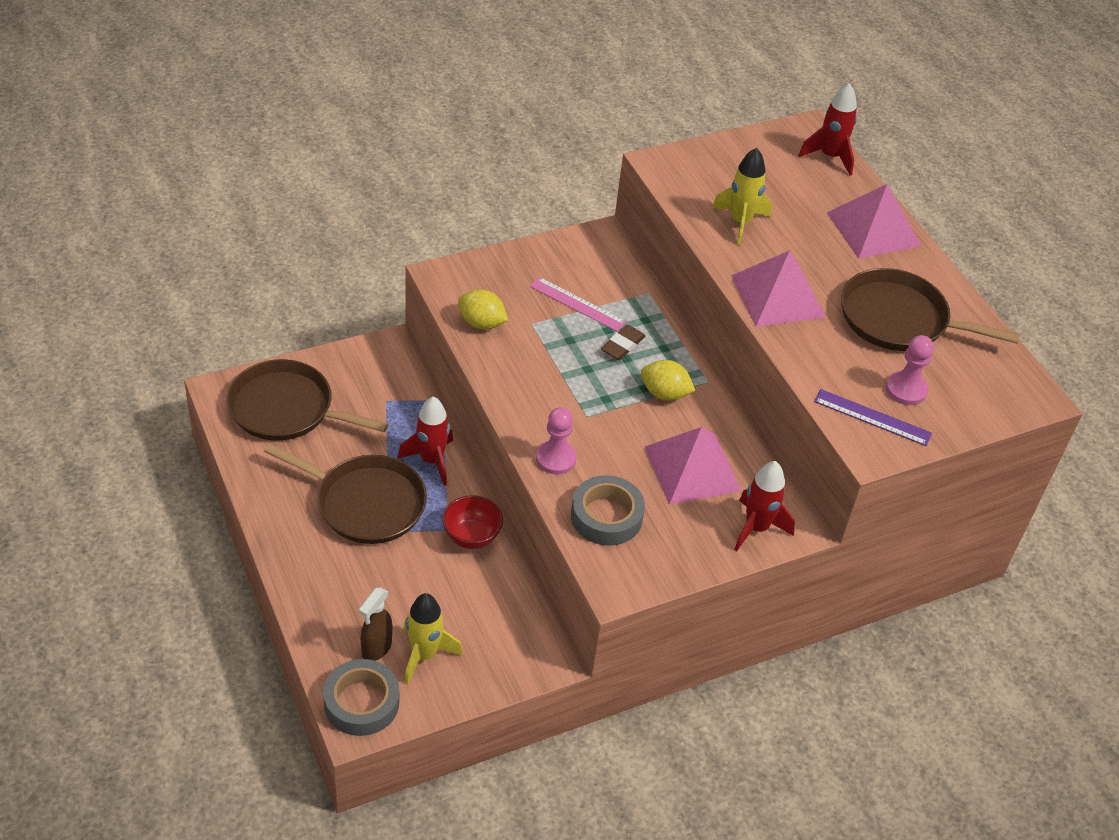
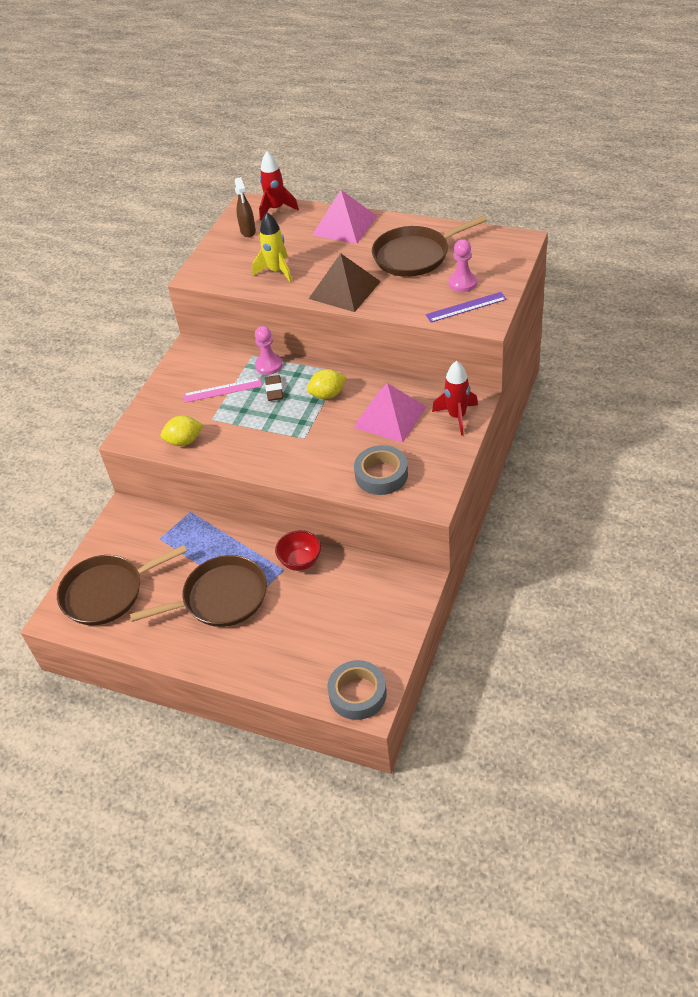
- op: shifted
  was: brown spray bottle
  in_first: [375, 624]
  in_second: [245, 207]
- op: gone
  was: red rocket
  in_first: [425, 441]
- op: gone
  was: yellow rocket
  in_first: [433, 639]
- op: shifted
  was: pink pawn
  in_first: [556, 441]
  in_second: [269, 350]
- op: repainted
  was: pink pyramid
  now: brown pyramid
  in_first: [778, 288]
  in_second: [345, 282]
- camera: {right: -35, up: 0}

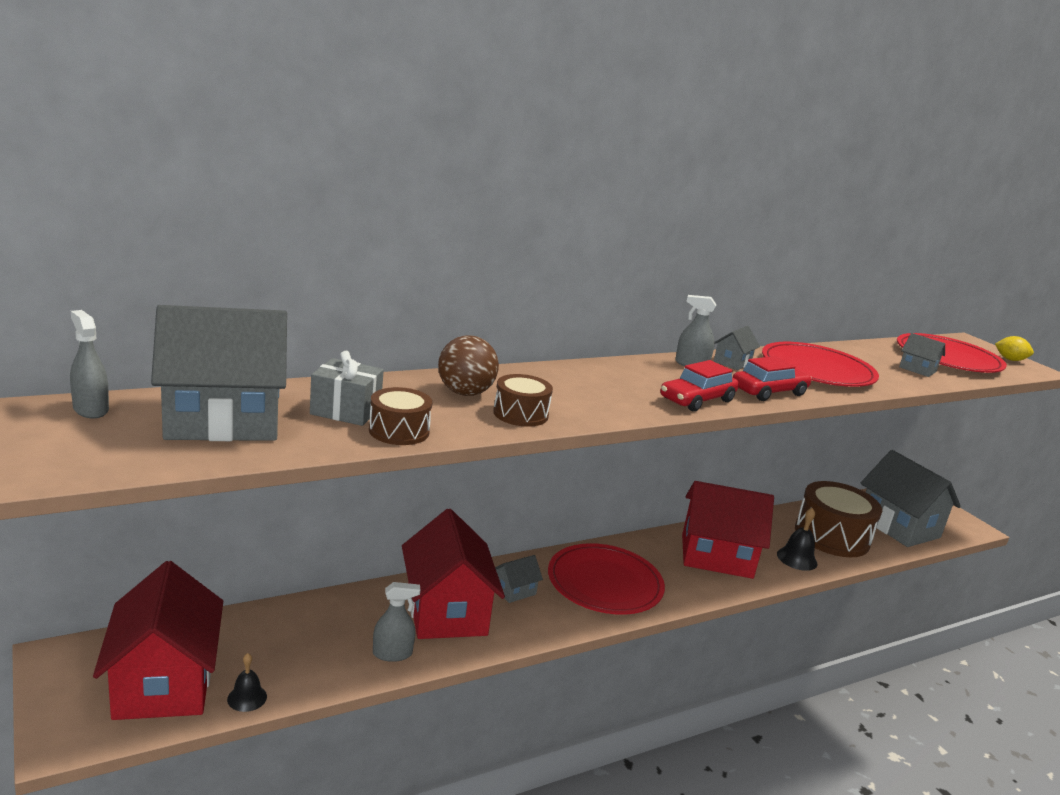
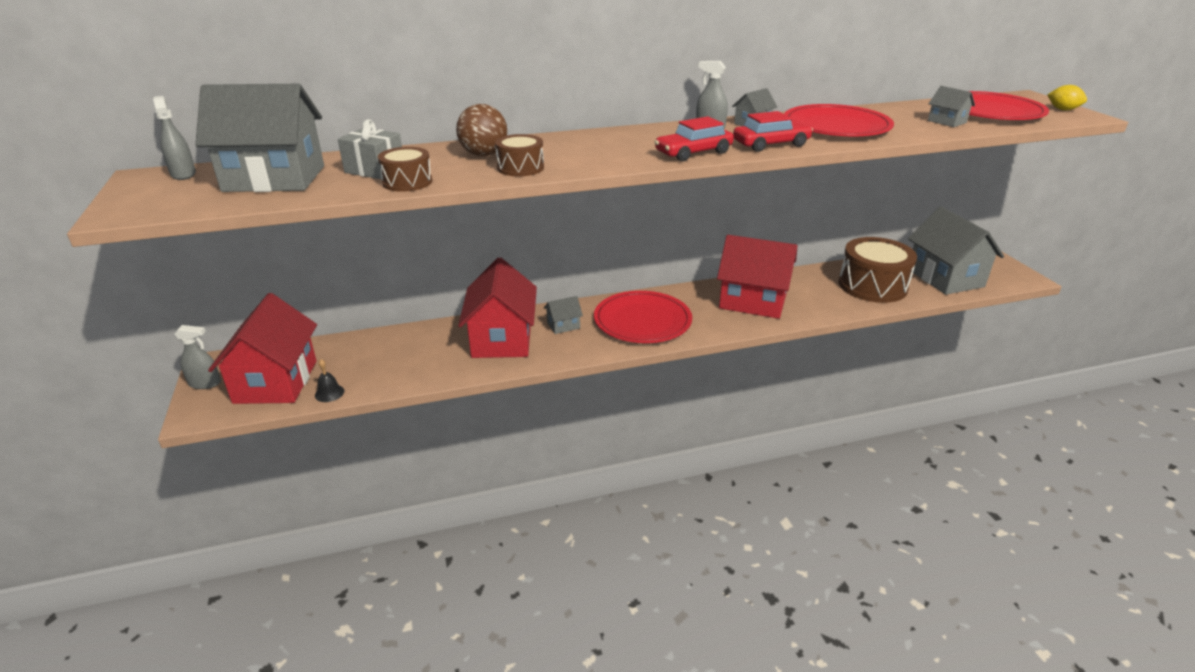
- op: shifted
  was: grey spray bottle
  in_first: [396, 622]
  in_second: [198, 357]
- op: gone
  was: black bell
  in_first: [797, 539]
- camera: {right: 15, up: 10}

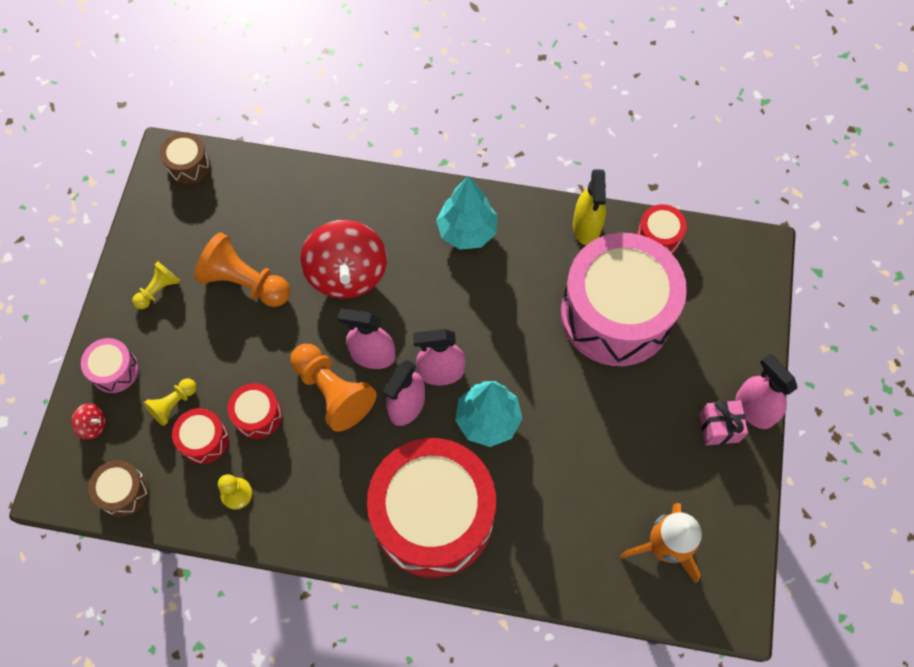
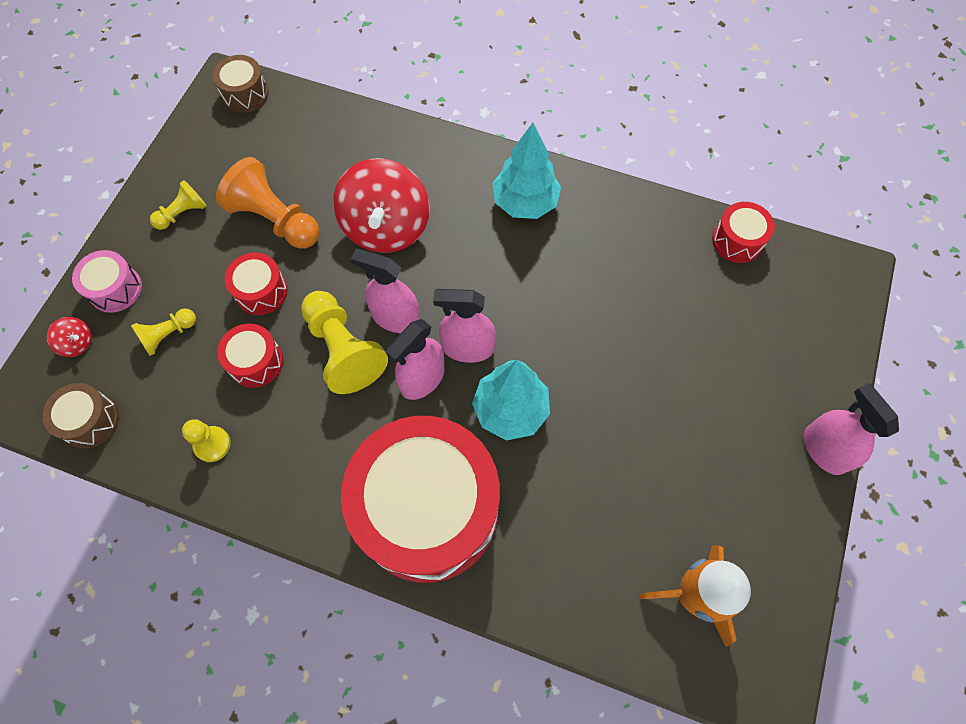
- op: shifted
  was: red drum
  in_first: [200, 436]
  in_second: [256, 284]
- op: repainted
  was: orange pawn
  now: yellow pawn
  in_first: [333, 388]
  in_second: [344, 342]
- op: gone
  was: pink drum
  in_first: [624, 299]
- op: gone
  was: yellow spray bottle
  in_first: [589, 207]
- op: gone
  was: pink gift
  in_first: [723, 422]
- camera: {right: 10, up: 0}

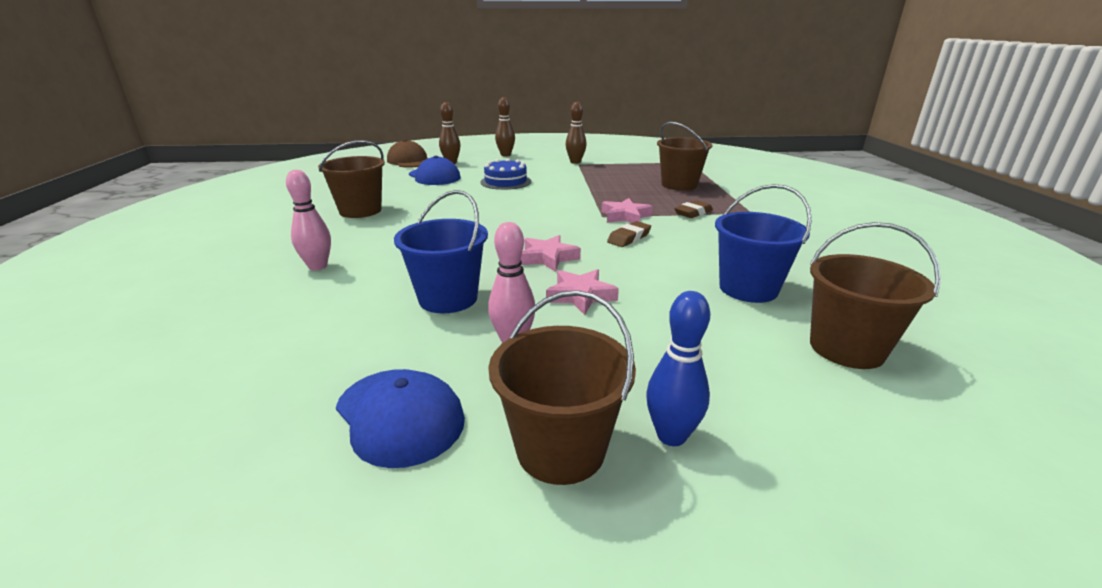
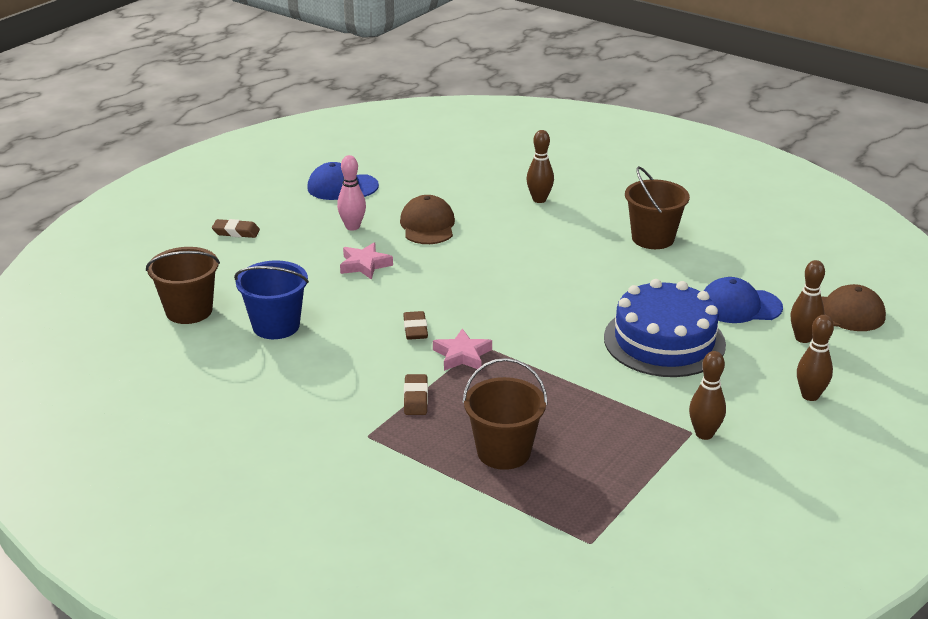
- op: repainted
  was: pink bowling pin
  now: brown bowling pin
  in_first: [308, 220]
  in_second: [540, 166]
- op: swapped
  was: blue bucket
  now: brown cap
  in_first: [441, 252]
  in_second: [427, 219]
- op: scaled
  was: blue cake
  in_first: [505, 174]
  in_second: [665, 328]
  ratio: 1.71
- op: gone
  was: brown bucket
  in_first: [562, 387]
- op: gone
  was: pink star
  in_first: [551, 253]
- op: swapped
  was: blue bowling pin
  now: brown eraser
  in_first: [678, 368]
  in_second: [236, 228]
- camera: {right: 130, up: 5}

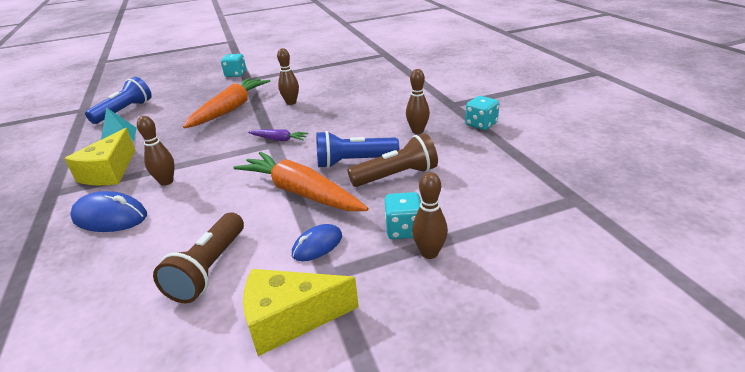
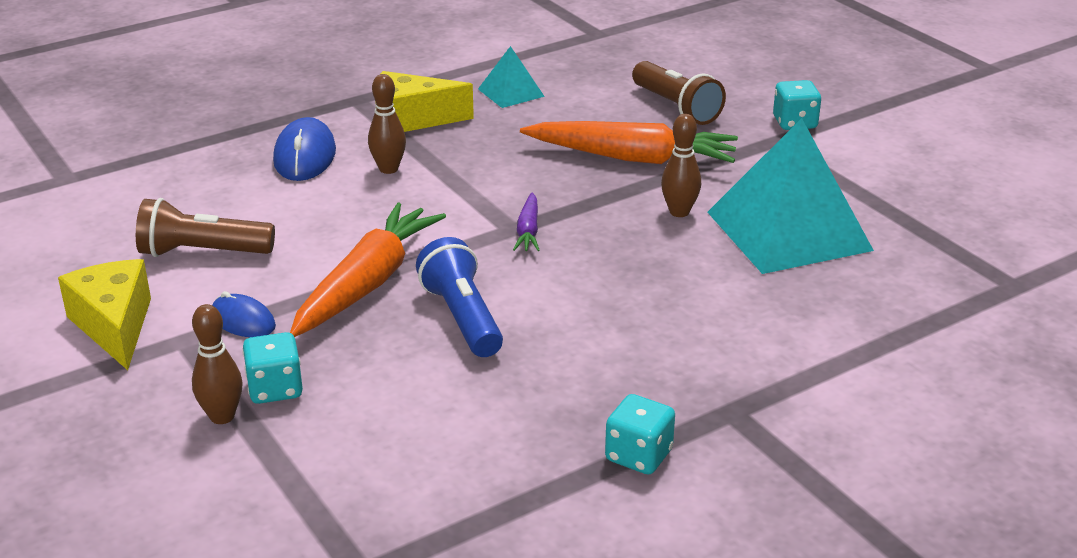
- op: gone
  was: blue flashlight
  in_first: [118, 100]
- op: shifted
  was: brown flashlight
  in_first: [392, 160]
  in_second: [679, 93]
- op: gone
  was: brown bowling pin
  in_first: [418, 101]
- op: new
  now: turquoise pyramid
  in_second: [790, 196]
- camera: {right: 75, up: 0}

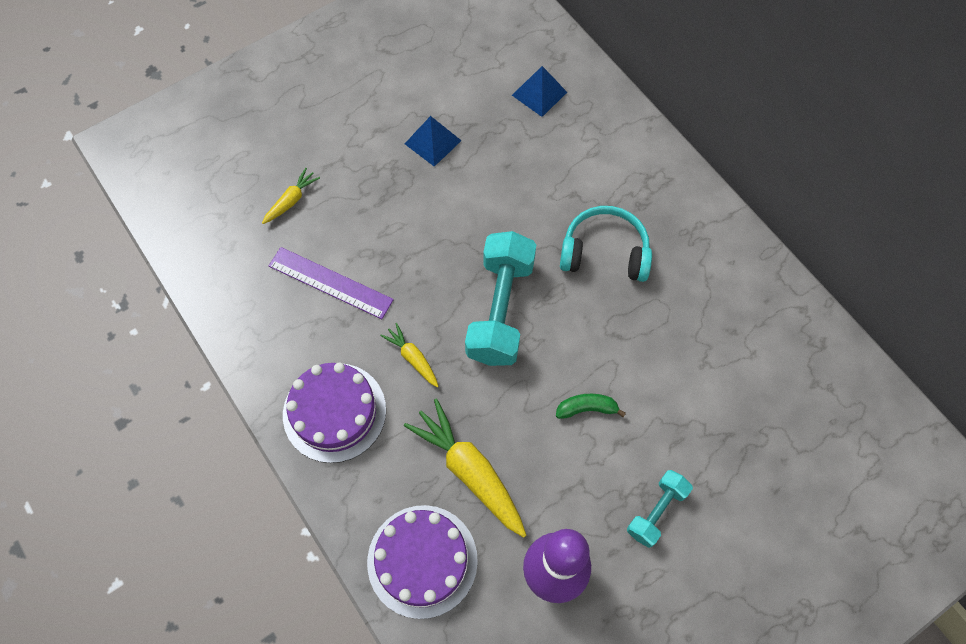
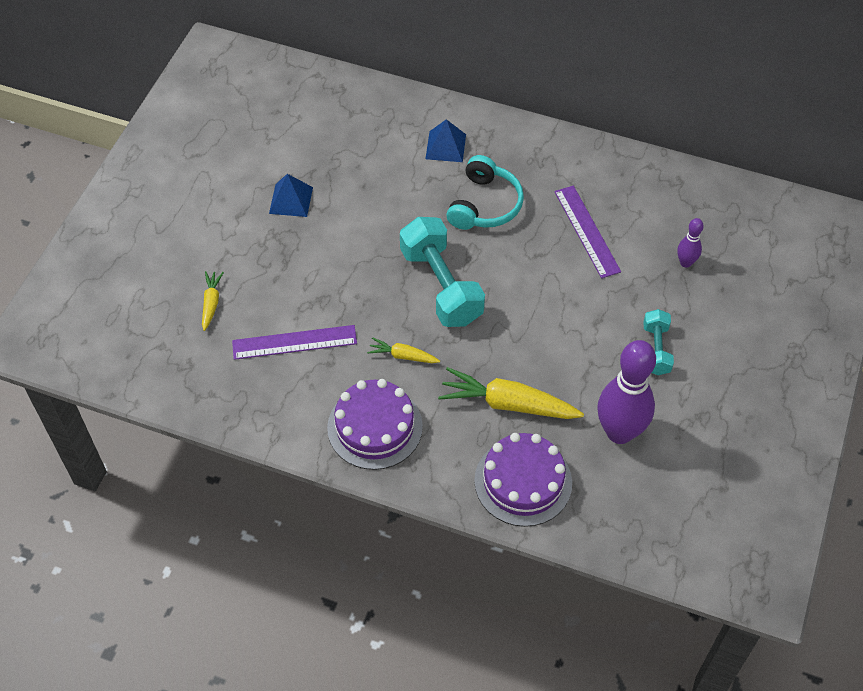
- op: shifted
  was: blue pyramid
  in_first: [539, 91]
  in_second: [446, 140]
- op: gone
  was: green banana
  in_first: [591, 406]
- op: rotated
  was: turquoise headphones
  in_first: [606, 244]
  in_second: [485, 192]
  clockwise: 135
- op: new
  now: purple ruler
  in_second: [587, 232]
- op: new
  now: purple bowling pin
  in_second: [690, 243]
- camera: {right: -35, up: -10}

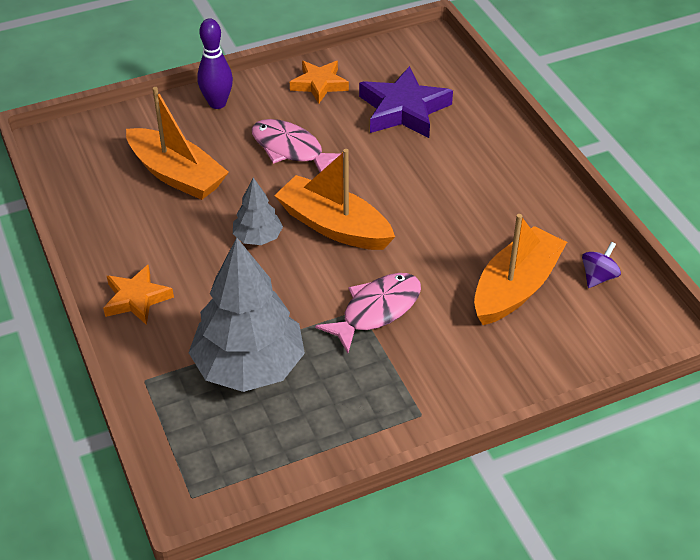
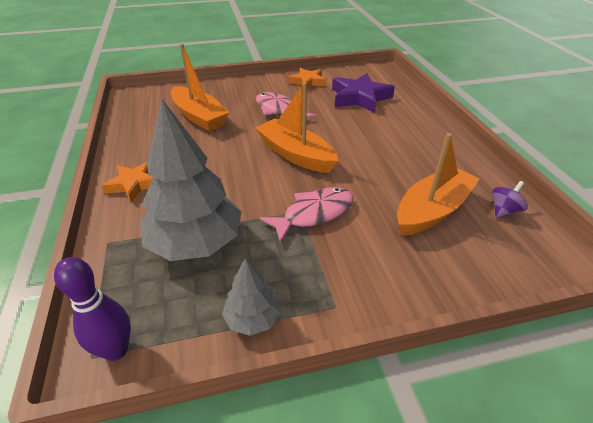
- op: shifted
  was: purple bowling pin
  in_first: [215, 63]
  in_second: [92, 309]
- op: shifted
  was: grey tree
  in_first: [258, 211]
  in_second: [251, 297]
- camera: {right: 10, up: -5}

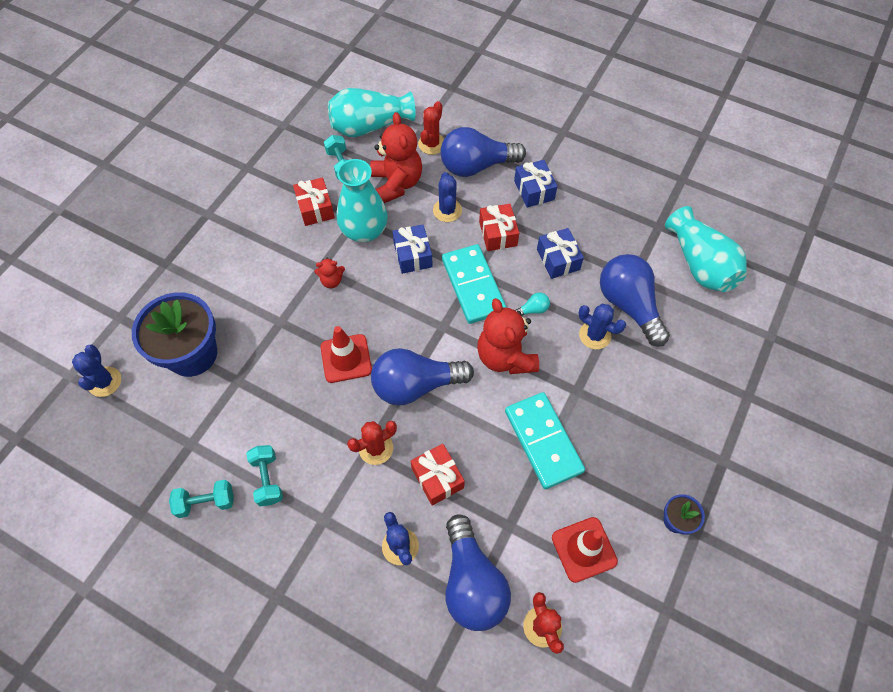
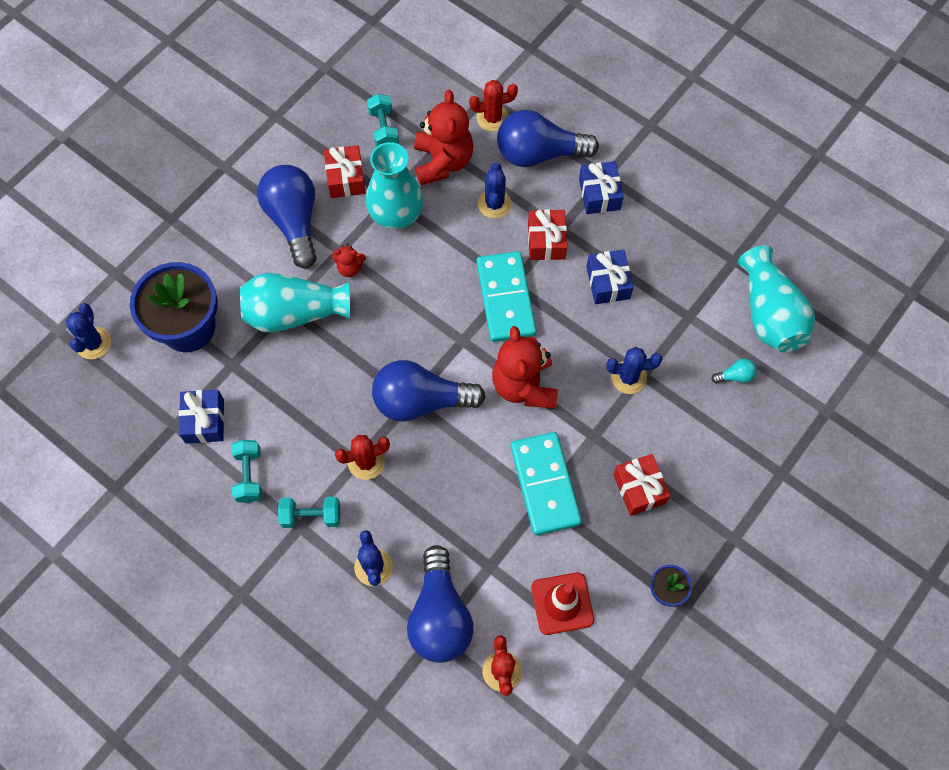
- op: shifted
  was: turquoise dumbbell
  in_first: [201, 499]
  in_second: [309, 512]
- op: gone
  was: red traffic cone
  in_first: [346, 354]
- op: shifted
  was: turquoise vase
  in_first: [372, 112]
  in_second: [295, 303]
- op: shifted
  was: blue gift
  in_first: [412, 249]
  in_second: [201, 417]
- op: shifted
  was: red gift
  in_first: [438, 474]
  in_second: [641, 485]
- op: rotated
  was: red cactus
  in_first: [431, 128]
  in_second: [493, 106]
  clockwise: 45
- op: shifted
  was: turquoise light bulb
  in_first: [532, 304]
  in_second: [734, 371]
- op: rotated
  was: blue cactus
  in_first: [602, 326]
  in_second: [634, 370]
  clockwise: -45
- op: shifted
  was: blue light bulb
  in_first: [635, 300]
  in_second: [287, 217]
- camera: {right: 10, up: 5}

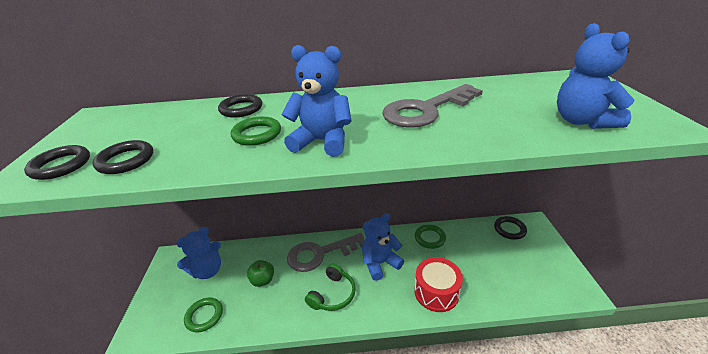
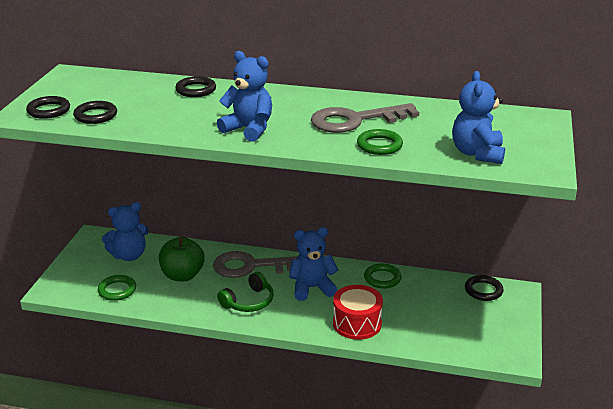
- op: shifted
  was: green ring
  in_first: [256, 131]
  in_second: [380, 142]
- op: scaled
  was: green apple
  in_first: [260, 273]
  in_second: [181, 259]
  ratio: 1.58
- camera: {right: 15, up: -5}

